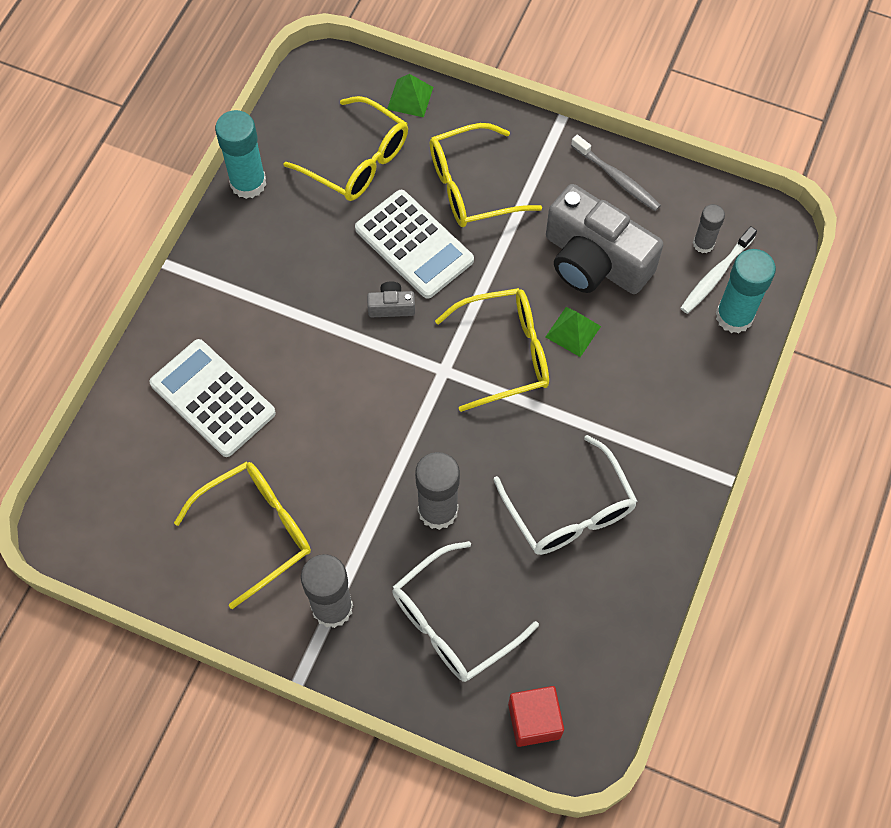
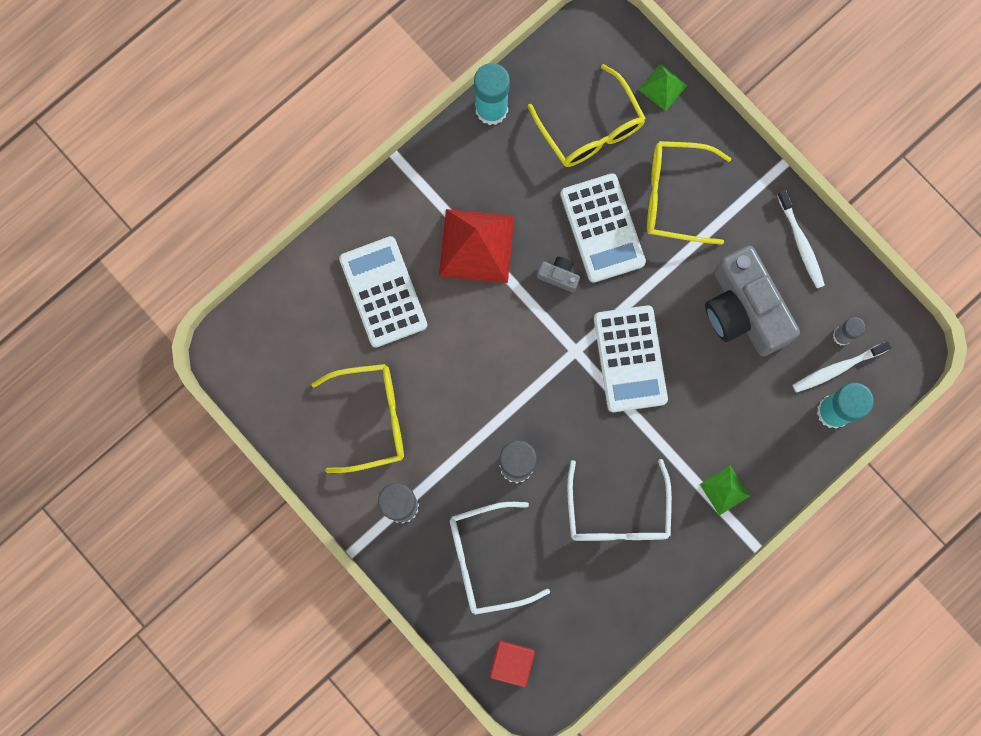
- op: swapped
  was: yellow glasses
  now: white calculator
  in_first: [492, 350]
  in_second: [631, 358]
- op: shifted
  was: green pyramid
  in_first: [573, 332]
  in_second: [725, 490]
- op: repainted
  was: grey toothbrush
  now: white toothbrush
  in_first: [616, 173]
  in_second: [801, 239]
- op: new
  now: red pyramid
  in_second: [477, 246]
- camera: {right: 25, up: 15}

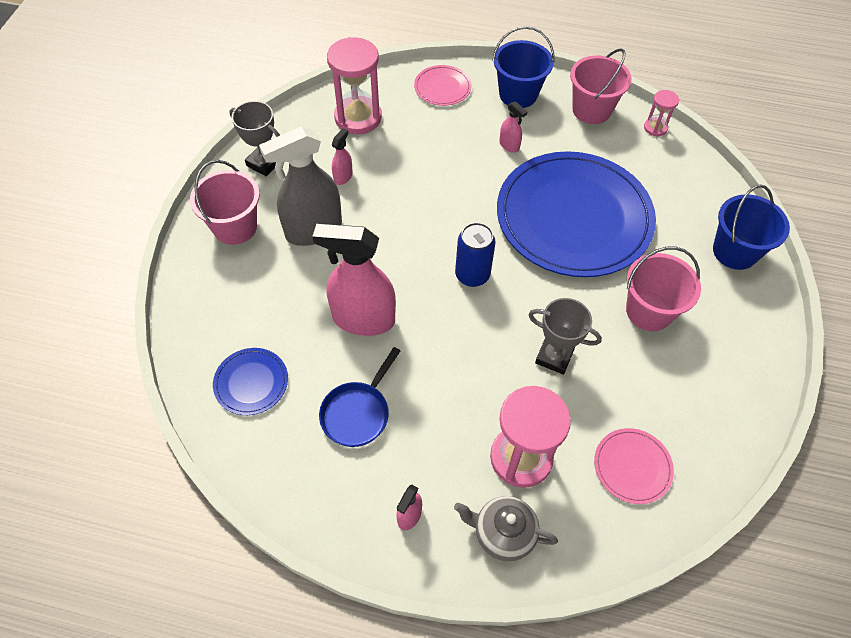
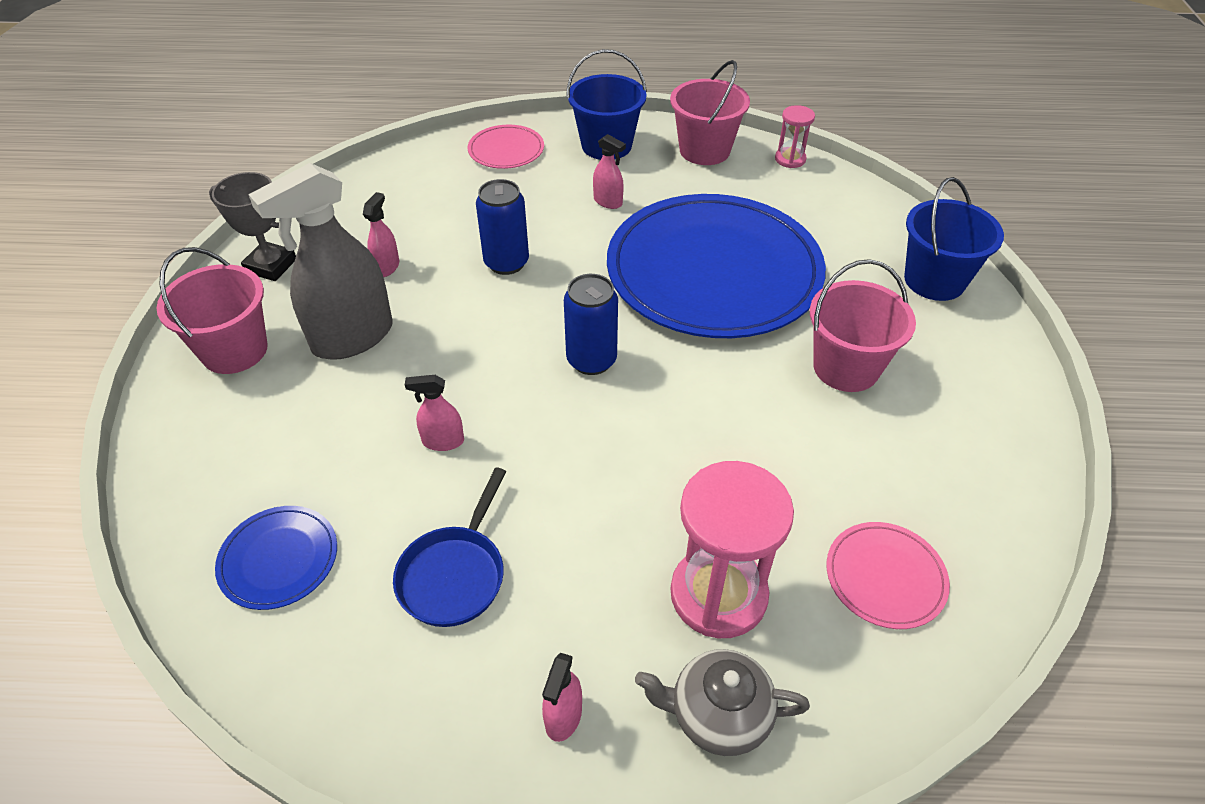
- op: scaled
  was: pink spray bottle
  in_first: [354, 279]
  in_second: [434, 413]
  ratio: 0.44
- op: gone
  was: pink hourglass
  in_first: [354, 85]
- op: gone
  was: grey trophy
  in_first: [565, 336]
- op: new
  now: blue can
  in_second: [502, 227]
- camera: {right: -10, up: -10}

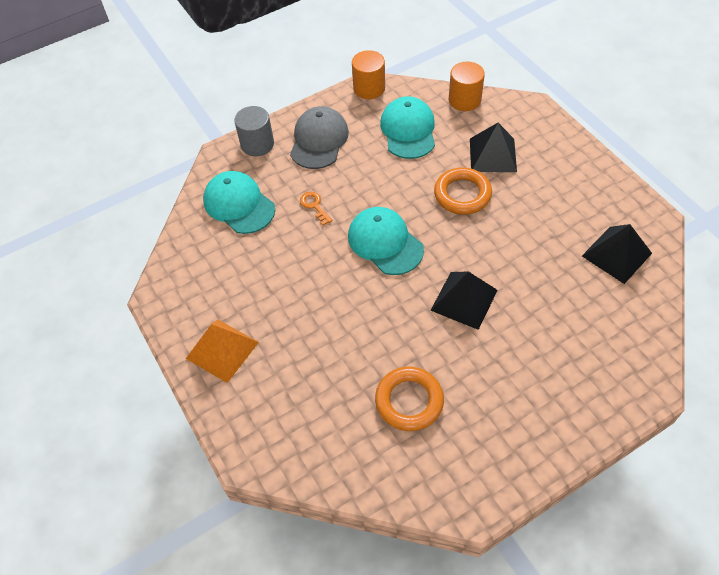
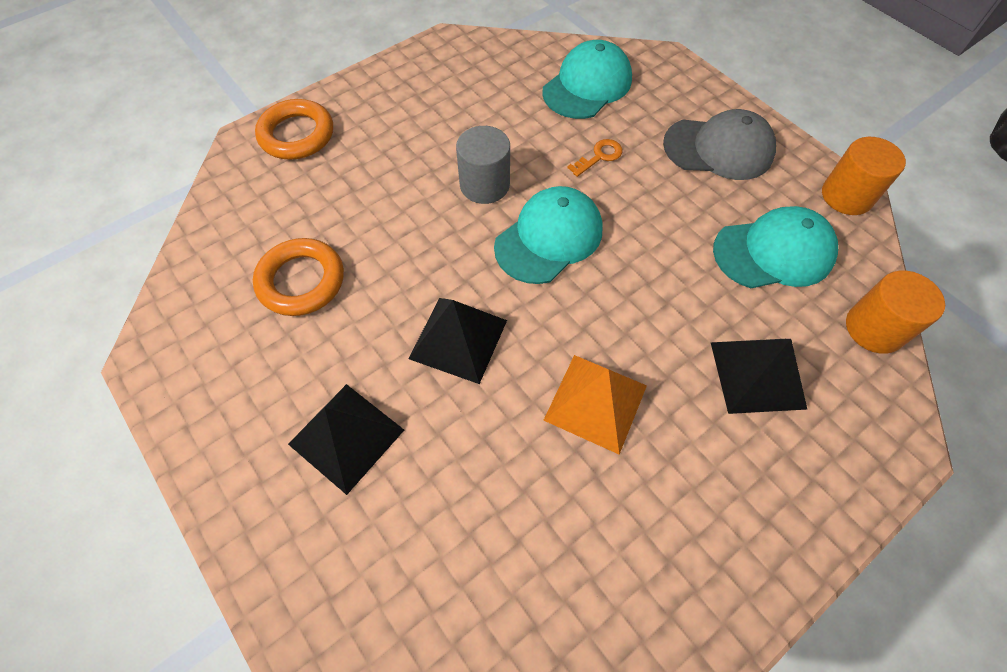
- op: shifted
  was: orange pyramid
  in_first: [222, 351]
  in_second: [595, 405]
- op: shifted
  was: grey cylinder
  in_first: [254, 131]
  in_second: [483, 165]
- op: shifted
  was: orange ring
  in_first: [463, 191]
  in_second: [294, 129]
- op: shifted
  was: black pyramid
  in_first: [617, 254]
  in_second: [346, 439]
- camera: {right: 80, up: 5}

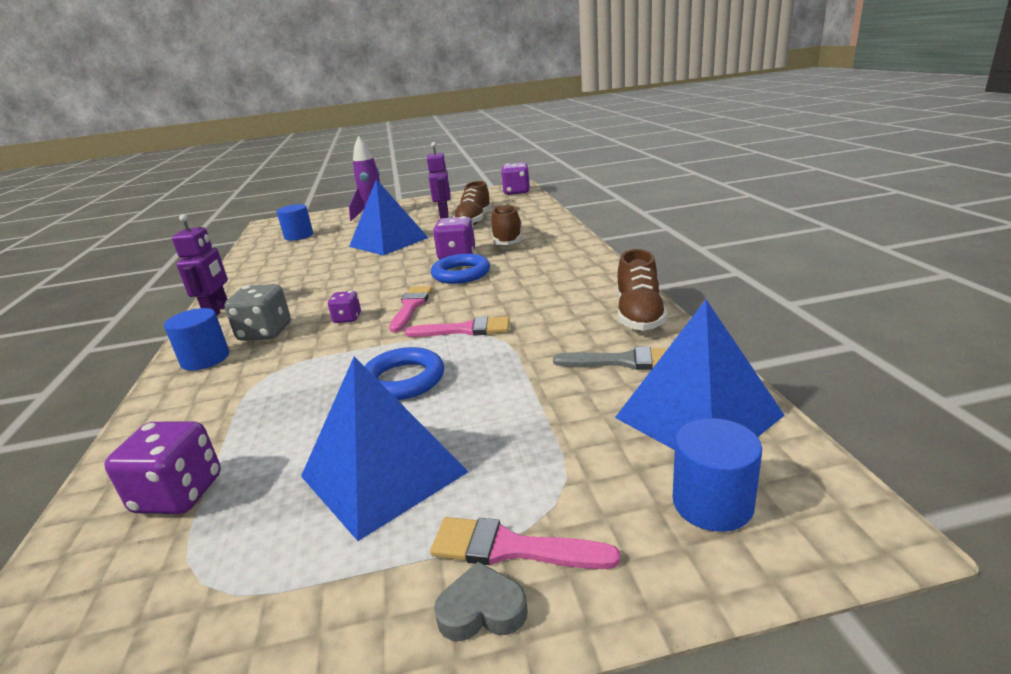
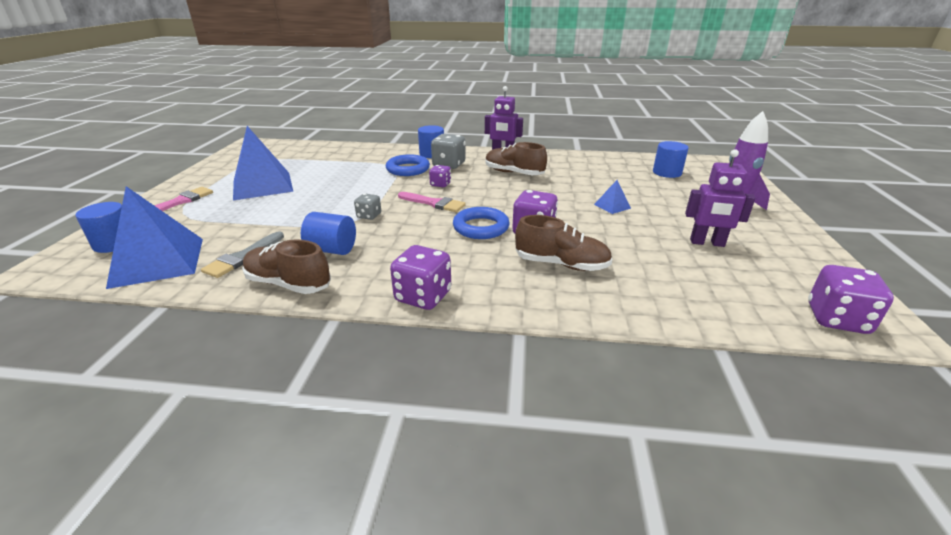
- op: shifted
  was: purple dice
  in_first: [162, 467]
  in_second: [420, 277]
- op: scaled
  was: blue pyramid
  in_first: [388, 217]
  in_second: [612, 197]
  ratio: 0.43
- op: shifted
  was: blue ring
  in_first: [404, 373]
  in_second: [408, 165]
- op: swapped
  was: pink brush
  now: grey dice
  in_first: [457, 326]
  in_second: [367, 206]
- op: gone
  was: grey heart
  in_first: [481, 601]
- op: shifted
  was: brown shoe
  in_first: [472, 203]
  in_second: [516, 158]
- op: new
  now: blue cylinder
  in_second: [328, 233]
- camera: {right: 105, up: 5}

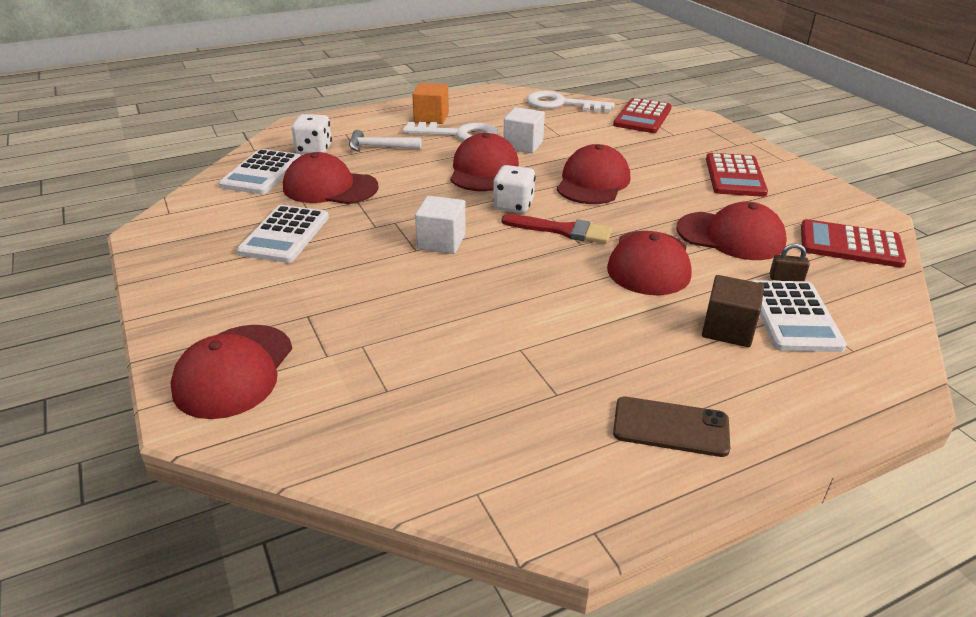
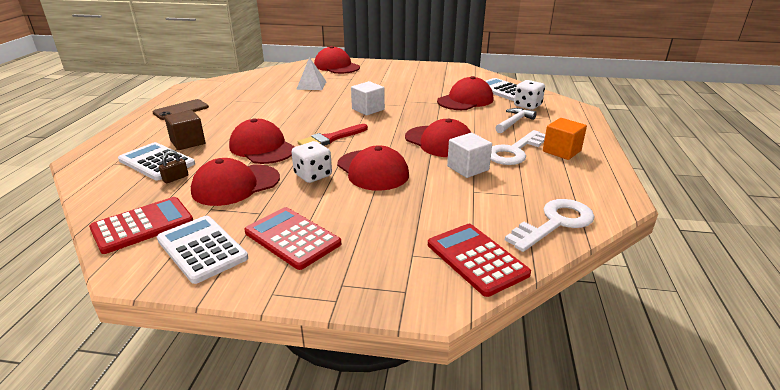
- op: shifted
  was: white calculator
  in_first: [283, 234]
  in_second: [202, 250]
- op: shifted
  was: white dice
  in_first: [514, 189]
  in_second: [312, 162]
- op: new
  now: white pyramid
  in_second: [311, 73]
- camera: {right: 125, up: -5}

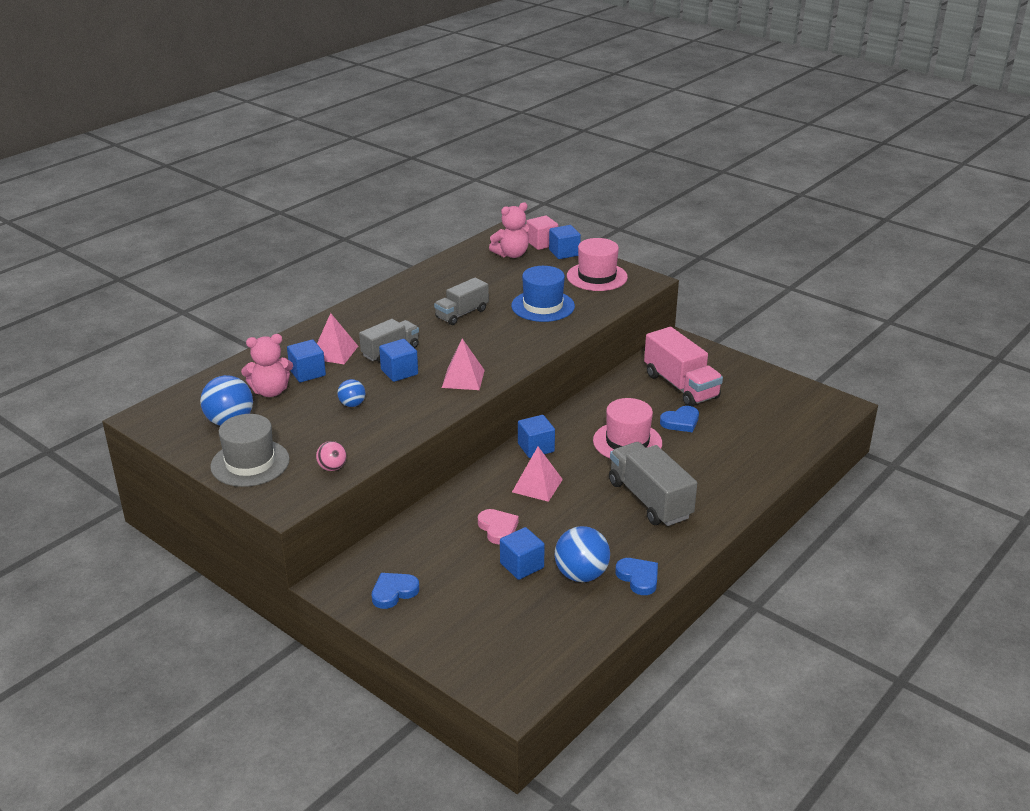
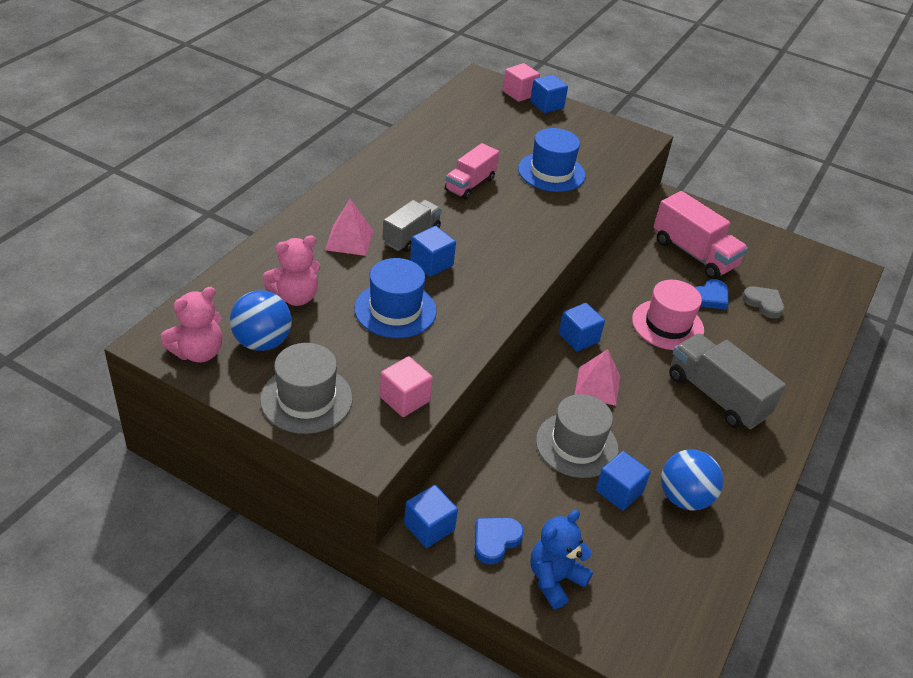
- op: shifted
  was: blue cube
  in_first: [306, 361]
  in_second: [431, 516]
- op: swapped
  was: pink ball
  now: pink cube
  in_first: [331, 456]
  in_second: [406, 386]
- op: swapped
  was: blue ball
  now: blue hat
  in_first: [351, 393]
  in_second: [395, 298]
- op: repainted
  was: grey truck
  now: pink truck
  in_first: [461, 301]
  in_second: [472, 171]
- op: gone
  was: pink pyramid
  in_first: [463, 364]
- op: swapped
  was: pink heart
  now: grey hat
  in_first: [498, 526]
  in_second: [577, 436]
- op: shifted
  was: pink teddy bear
  in_first: [509, 230]
  in_second: [191, 325]
- op: gone
  was: pink hat
  in_first: [597, 264]
- op: gone
  was: blue heart
  in_first: [636, 576]
- op: new
  now: blue teddy bear
  in_second: [561, 559]
- op: new
  now: grey heart
  in_second: [763, 302]
- camera: {right: -15, up: 10}

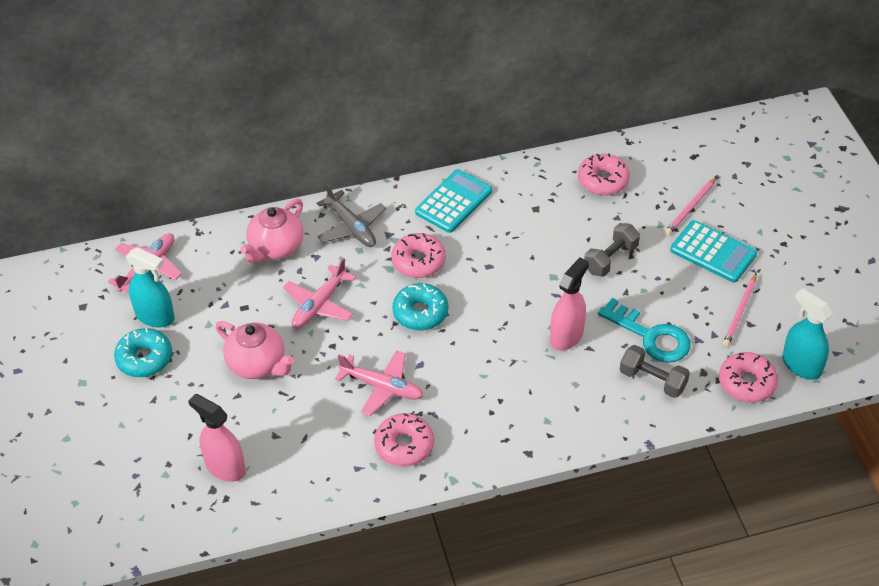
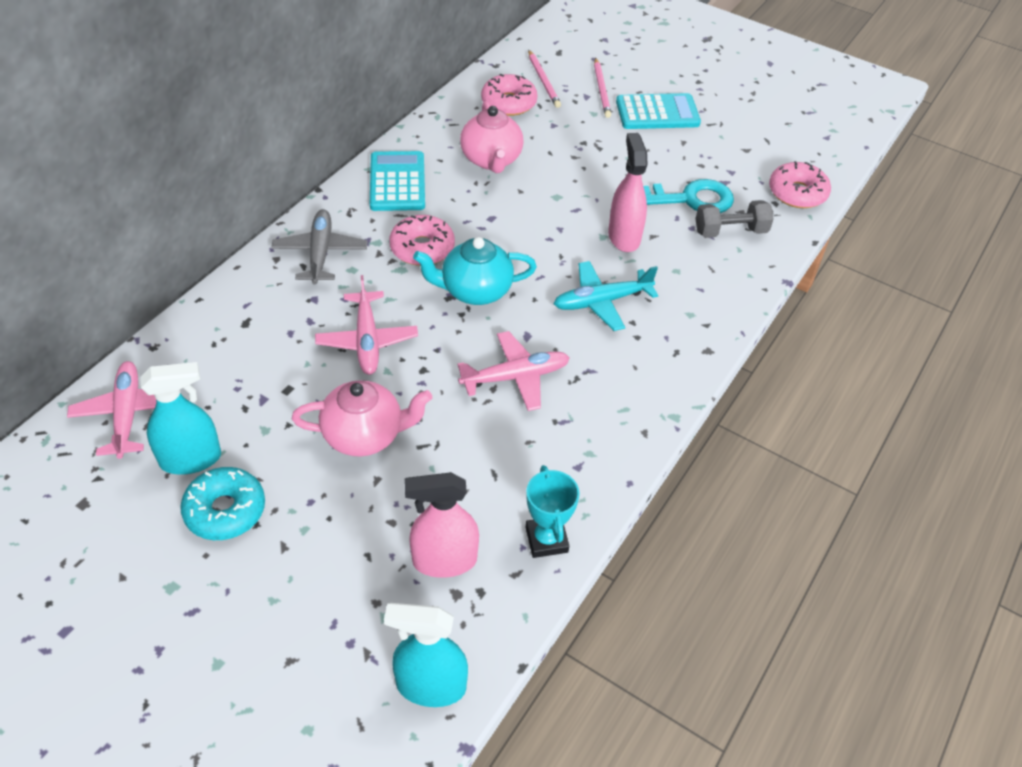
- op: shifted
  was: pink teapot
  in_first: [272, 231]
  in_second: [491, 137]
- op: rotated
  was: grey plane
  in_first: [351, 215]
  in_second: [319, 246]
  clockwise: -105
- op: gone
  was: pink donut
  in_first: [404, 440]
- op: swapped
  was: turquoise donut
  now: turquoise teapot
  in_first: [420, 306]
  in_second: [475, 271]
- op: gone
  was: grey dumbbell
  in_first: [612, 250]
- op: shifted
  was: pink pencil
  in_first: [740, 310]
  in_second: [544, 79]
- op: shifted
  was: turquoise spray bottle
  in_first: [807, 334]
  in_second: [426, 655]
- op: new
  now: turquoise trophy
  in_second: [553, 511]
- op: new
  now: turquoise plane
  in_second: [606, 296]
- camera: {right: -45, up: 0}

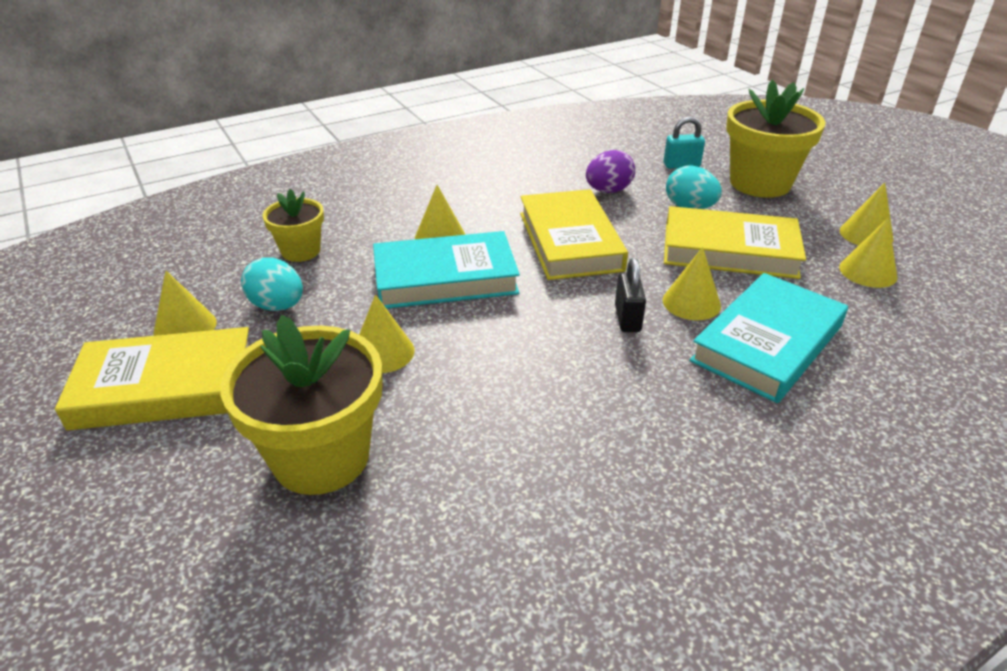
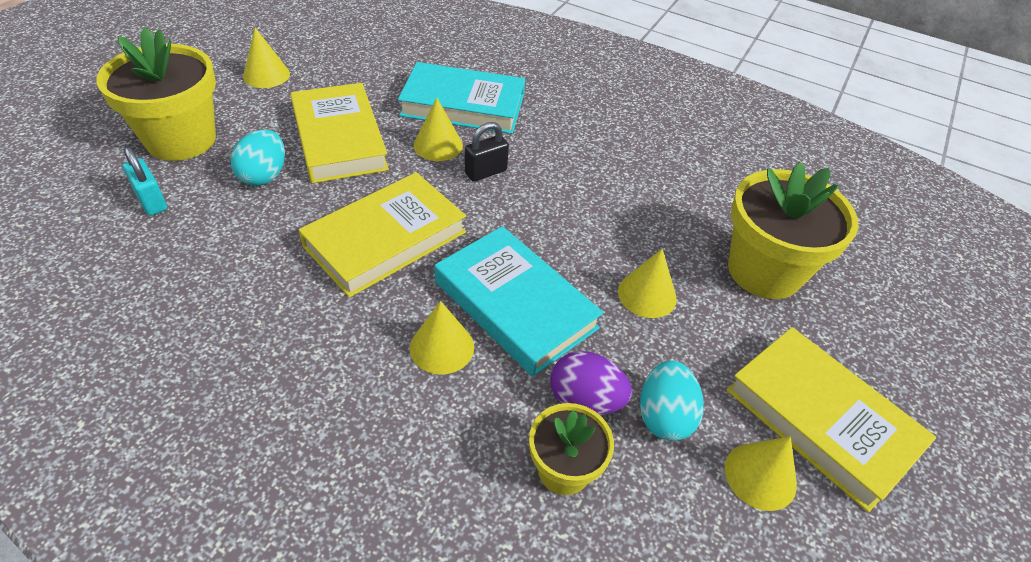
- op: shifted
  was: purple egg
  in_first: [610, 171]
  in_second: [591, 383]
- op: gone
  was: yellow cone
  in_first: [868, 253]
- camera: {right: -125, up: 10}

